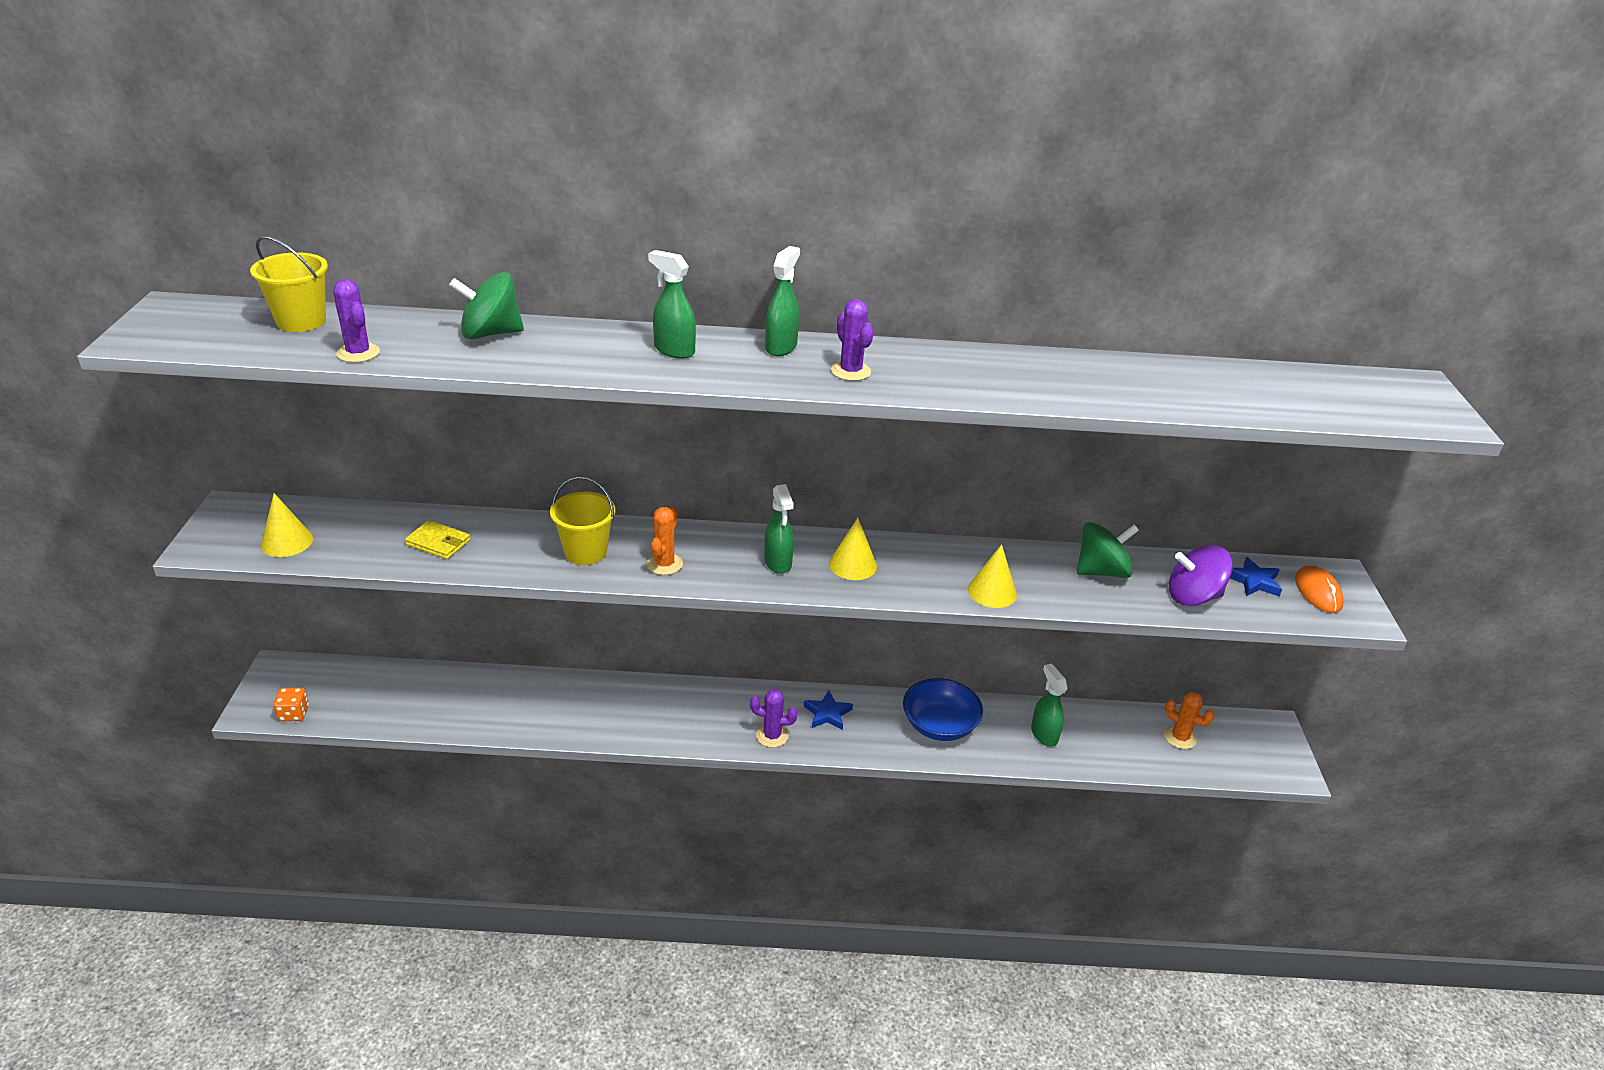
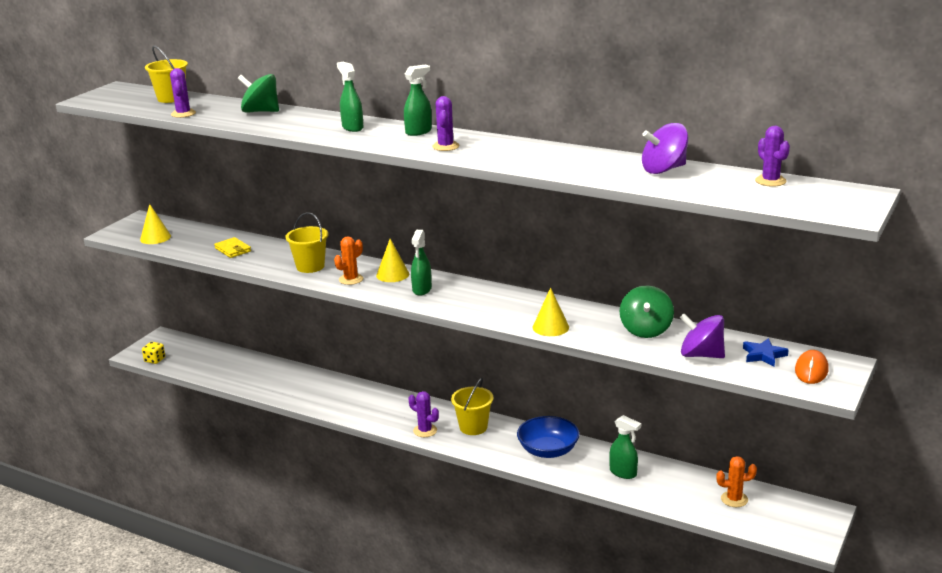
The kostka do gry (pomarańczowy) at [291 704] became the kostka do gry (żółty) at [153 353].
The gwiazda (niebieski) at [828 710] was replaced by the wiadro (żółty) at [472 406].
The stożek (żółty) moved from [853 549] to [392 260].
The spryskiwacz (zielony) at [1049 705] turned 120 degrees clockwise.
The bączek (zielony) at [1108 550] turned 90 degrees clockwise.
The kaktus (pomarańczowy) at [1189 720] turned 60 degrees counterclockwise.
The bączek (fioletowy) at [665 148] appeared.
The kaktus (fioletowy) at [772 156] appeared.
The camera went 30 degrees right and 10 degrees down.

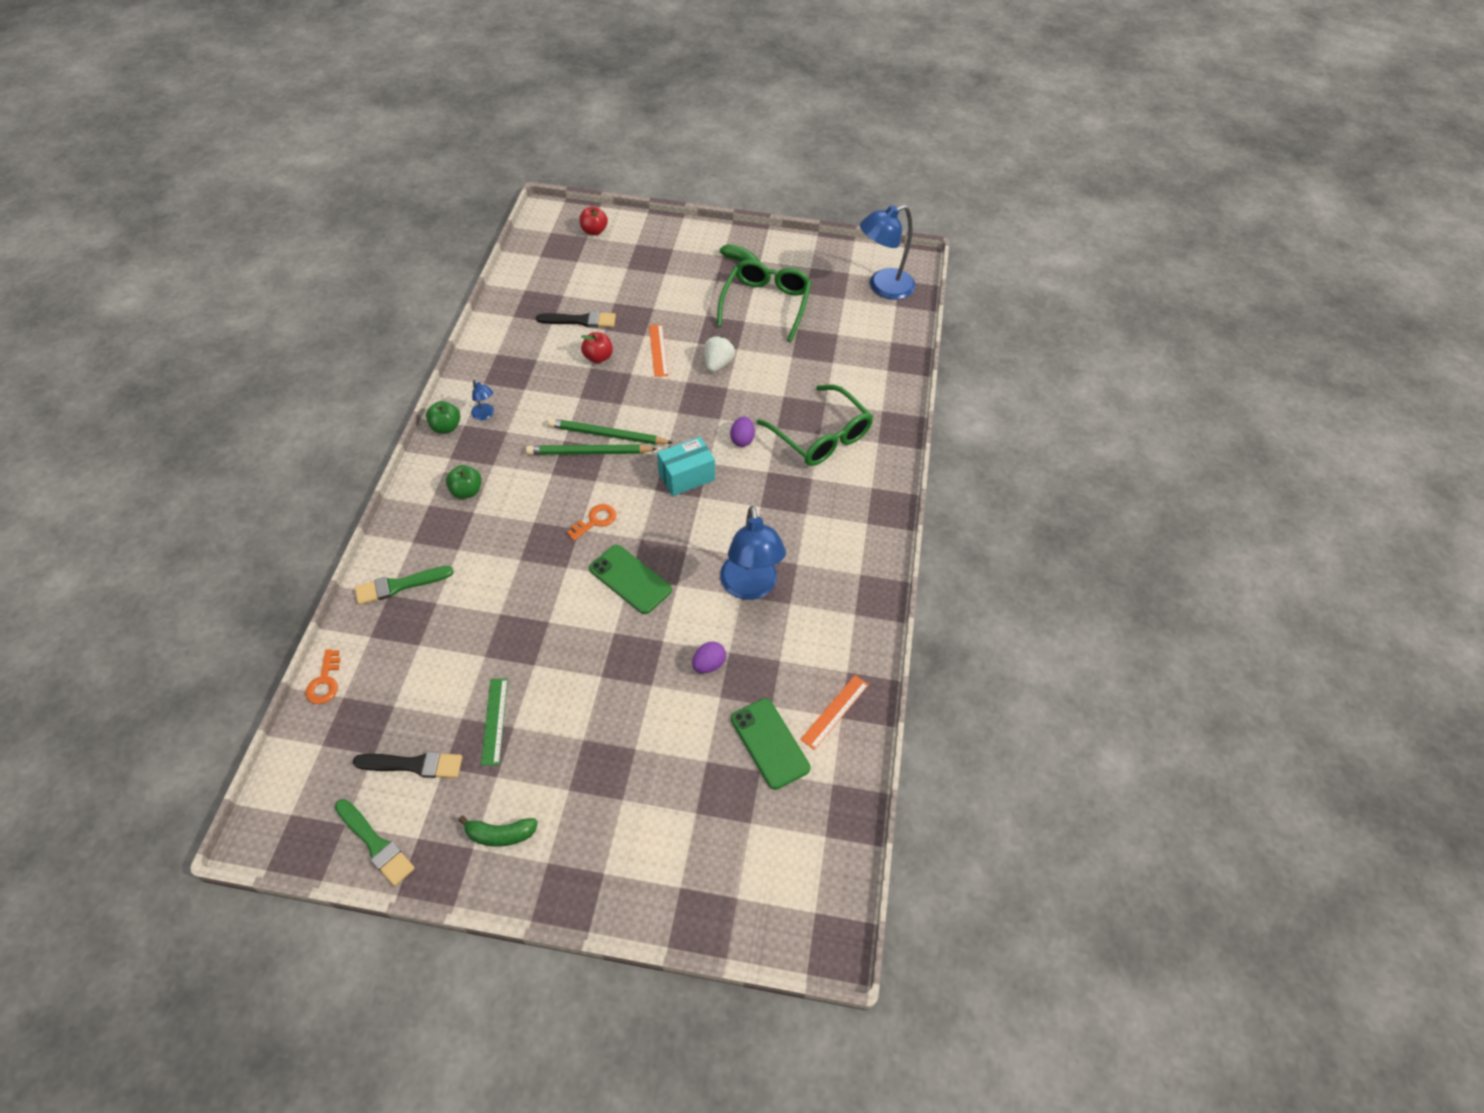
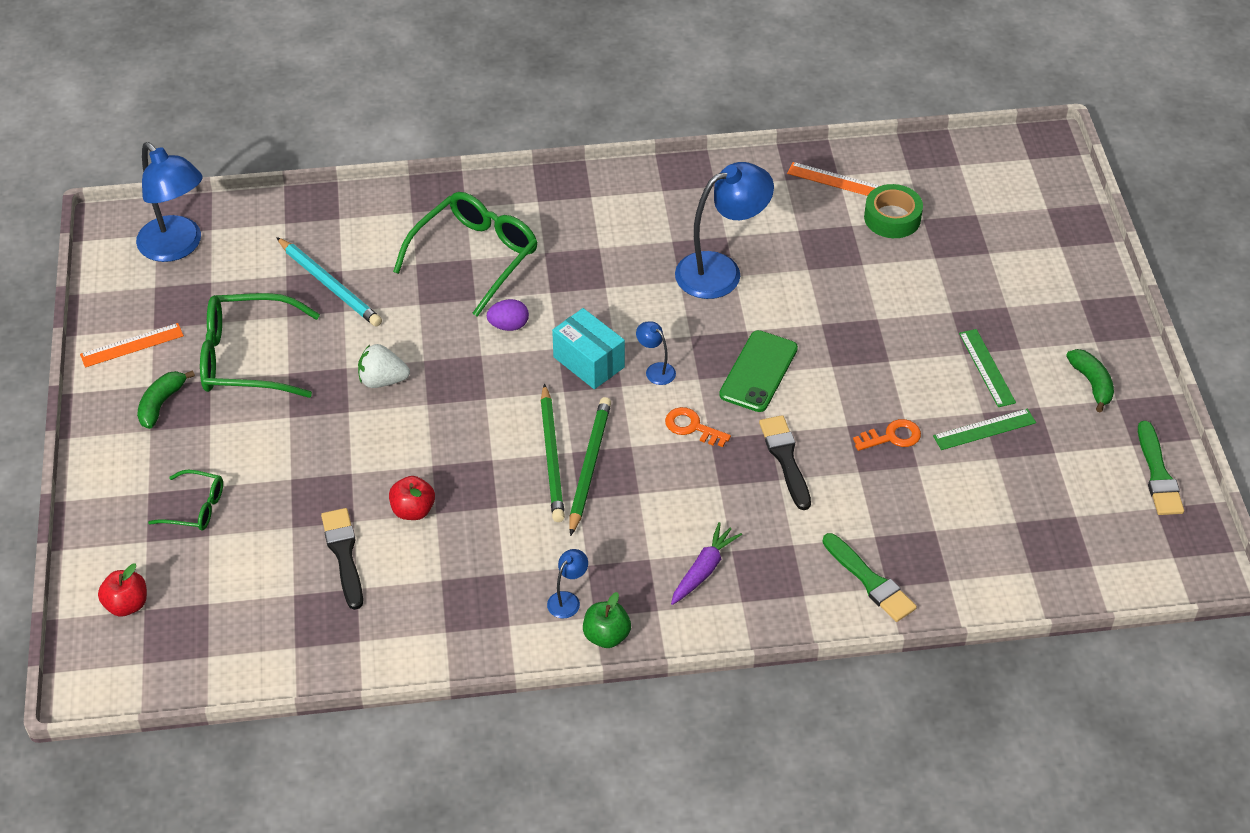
The klucz (pomarańczowy) moved from [323 676] to [887 435].
The pędzel (zielony) at [375 842] turned 150 degrees clockwise.
The pędzel (czarny) moved from [407 765] to [785 462].
The jabłko (zielony) at [464 482] was replaced by the marchewka (fioletowy) at [706 563].
The ołówek (zielony) at [591 449] turned 150 degrees counterclockwise.
The linijka (pomarańczowy) moved from [658 350] to [132 345].
The jajko (fioletowy) at [709 657] disappeared.
The telefon (zielony) at [771 744] was replaced by the taśma klejąca (zielony) at [893 211].
The okulary (zielony) at [185 500] appeared.
The ołówek (turkusowy) at [329 282] appeared.
The lampka (niebieski) at [656 353] appeared.
The linijka (zielony) at [987 368] appeared.
The camera went 105 degrees left and 5 degrees down.

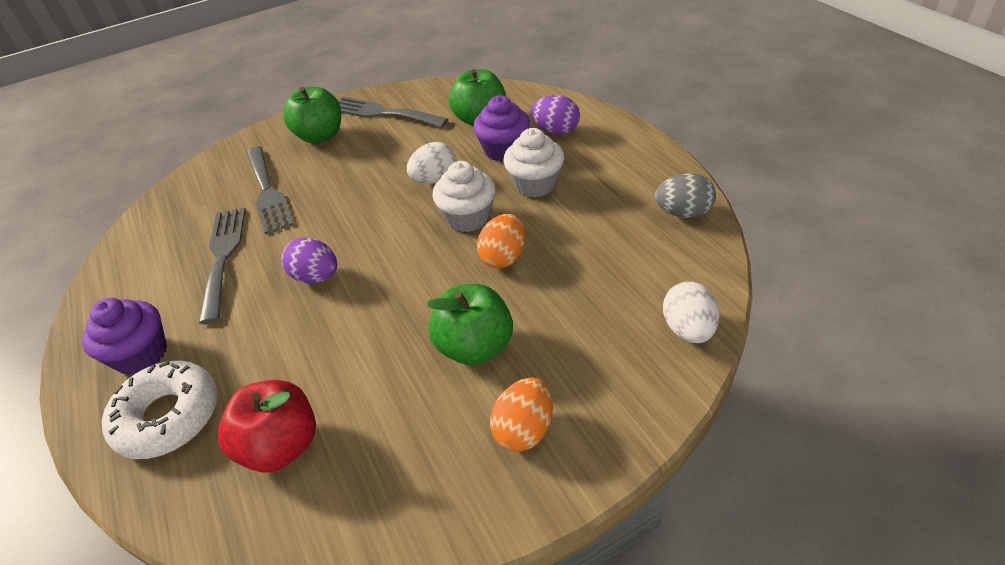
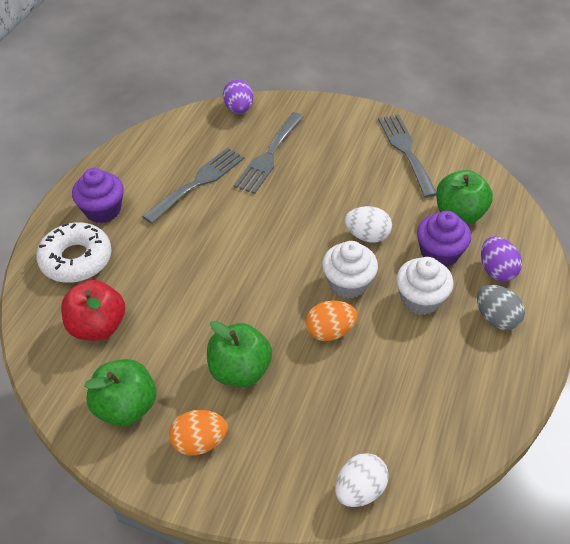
The jajko (fioletowy) moved from [309 260] to [238 97].
The jabłko (zielony) moved from [312 115] to [120 392].
The jajko (szary) moved from [685 195] to [501 307].
The camera went 45 degrees right and 5 degrees up.

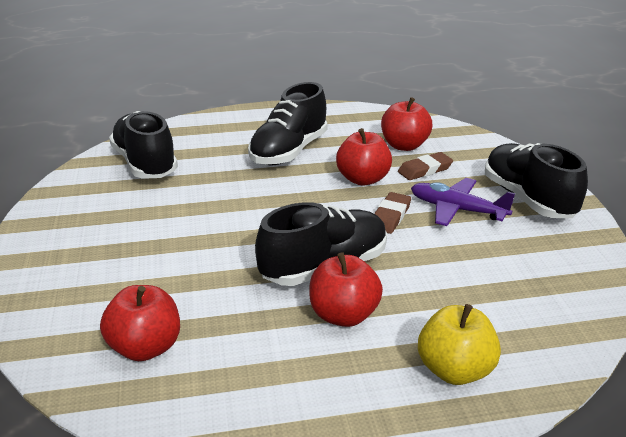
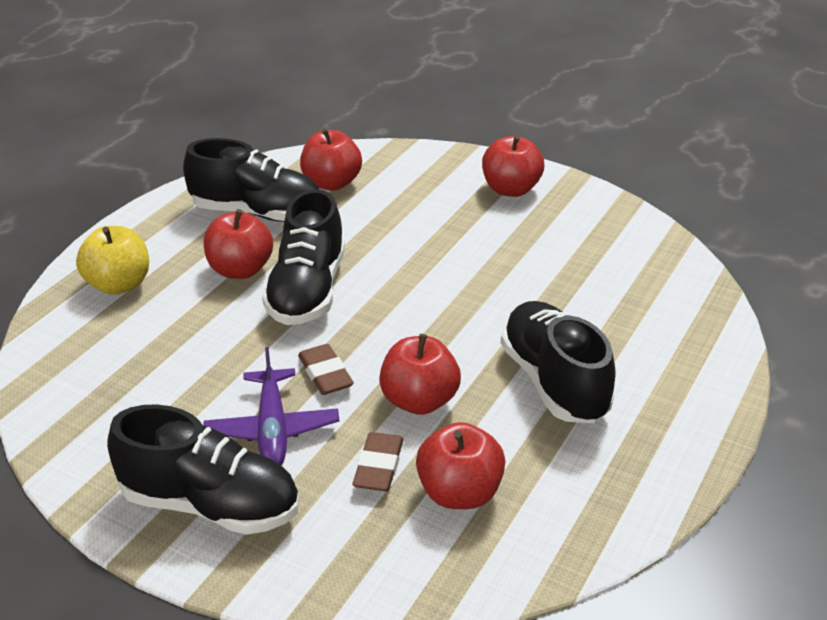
The but (czarny) moved from [143 145] to [251 180].
The samolot (fioletowy) at [463 202] turned 105 degrees clockwise.
The jabłko (czerwony) at [513 166] appeared.
The camera went 130 degrees right and 5 degrees up.

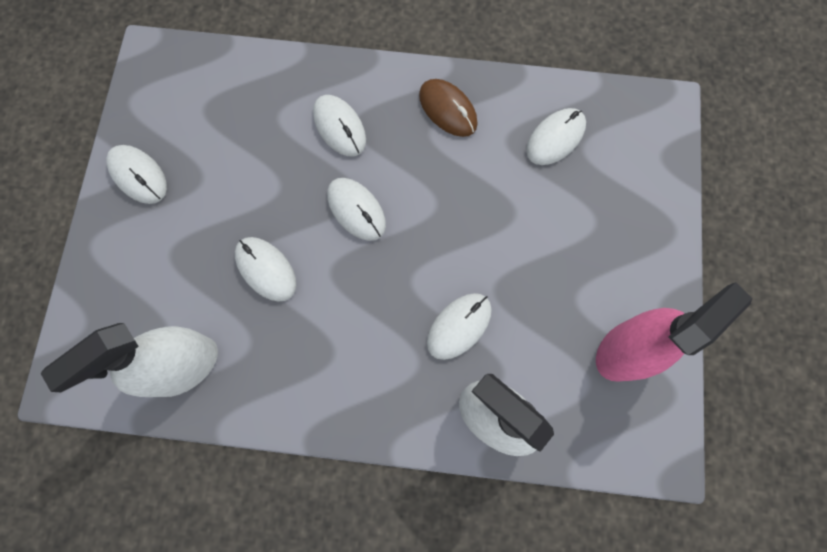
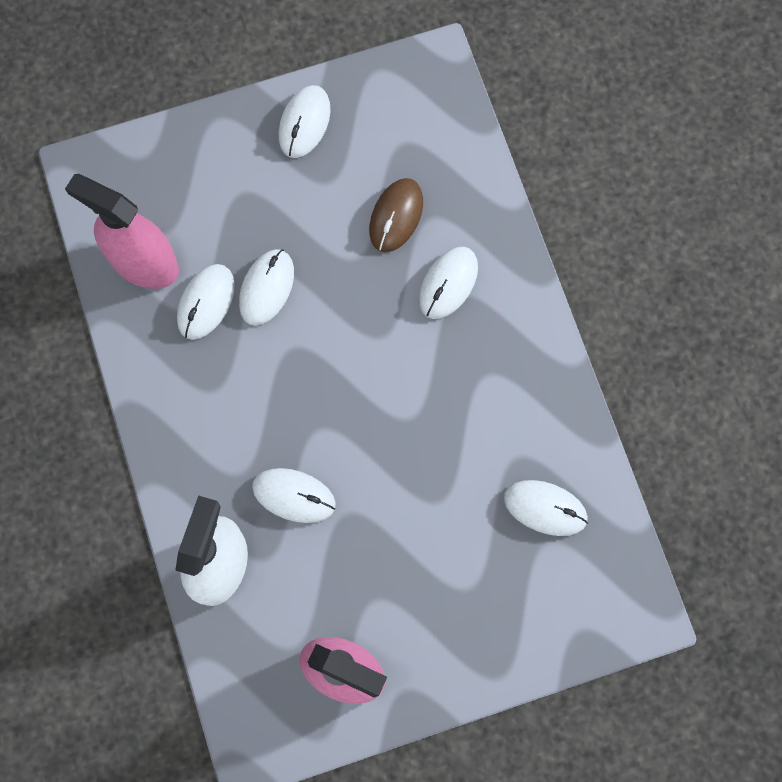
The spryskiwacz (biały) at [129 360] became the spryskiwacz (różowy) at [122 231].
The myszka (biały) moved from [356 209] to [206 302].
The myszka (brązowy) moved from [448 108] to [396 215].
The camera went 65 degrees right and 0 degrees up.

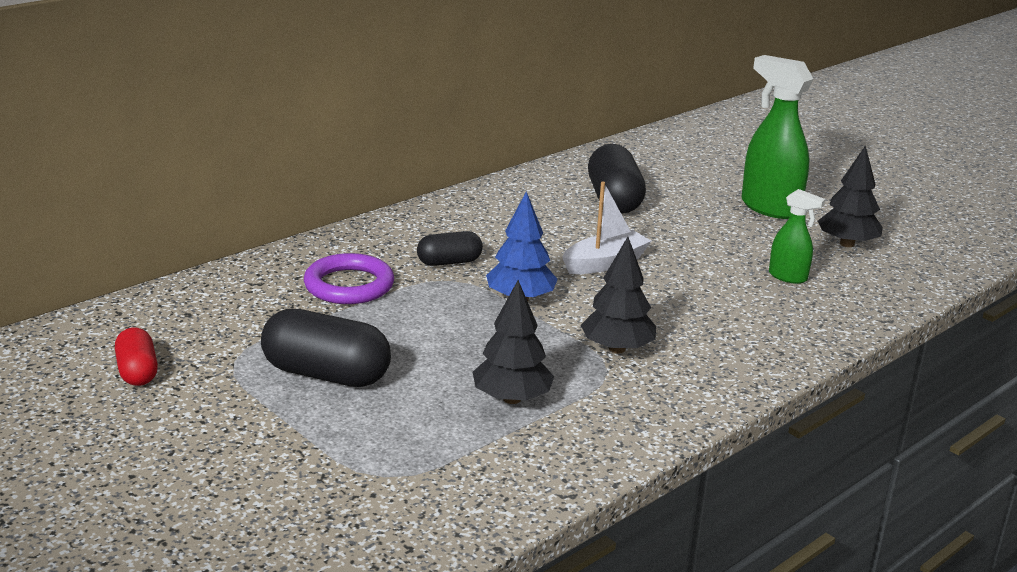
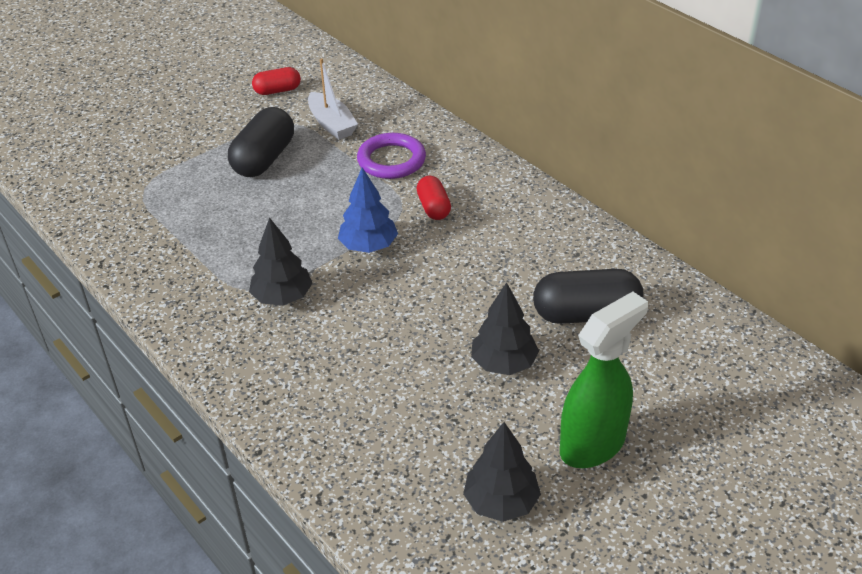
The kapsułka (czarny) at [450 248] became the kapsułka (czerwony) at [433 198].
The drzewko (czarny) moved from [513 342] to [505 328].
The łódka (biały) moved from [606 227] to [333 99].
The spryskiwacz (zielony) at [797 236] disappeared.
The camera went 95 degrees right and 15 degrees up.

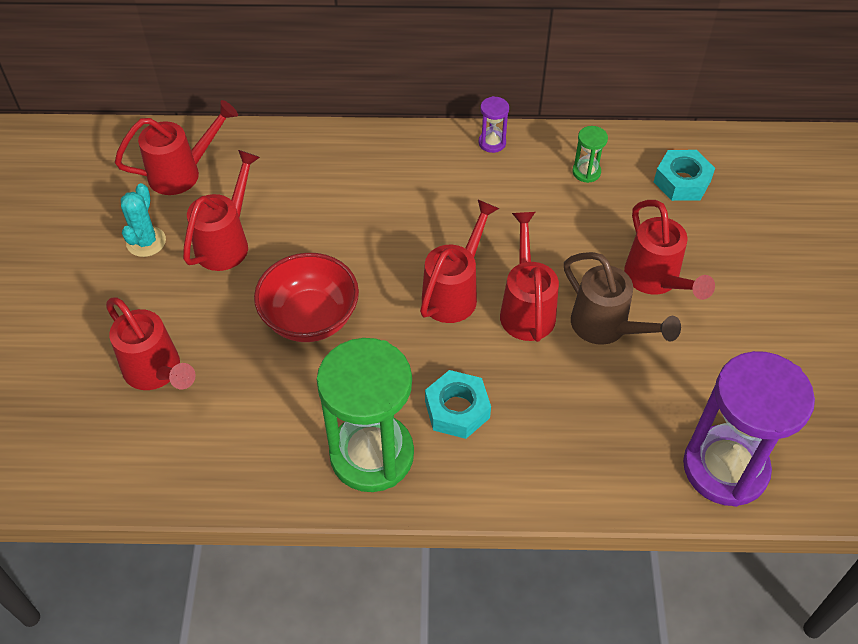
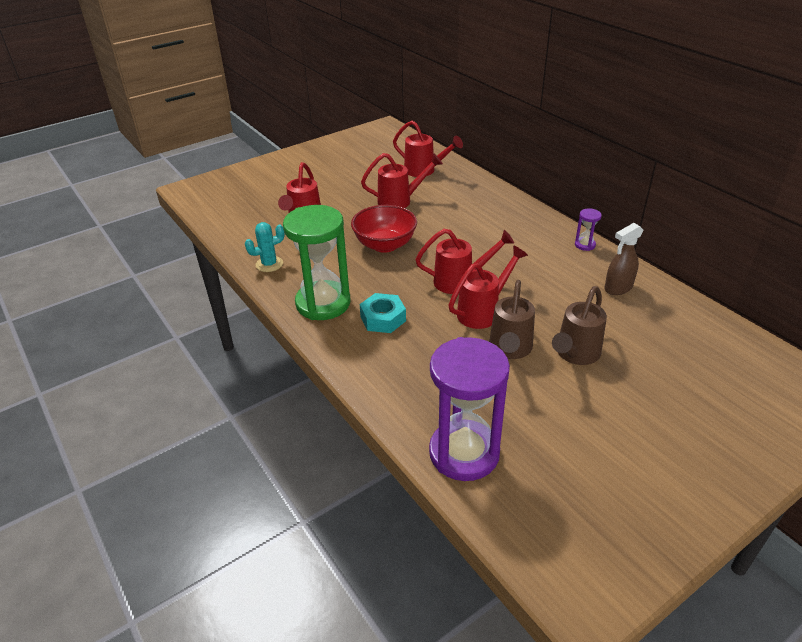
The kaktus (turkusowy) moved from [143 220] to [265 247].
The klepsydra (zielony) at [590 154] was replaced by the spryskiwacz (brązowy) at [623 259].
The konewka (czerwony) at [669 250] became the konewka (brązowy) at [579 325].
The nakrętka (turkusowy) at [684 175] disappeared.
The camera went 55 degrees right and 15 degrees down.

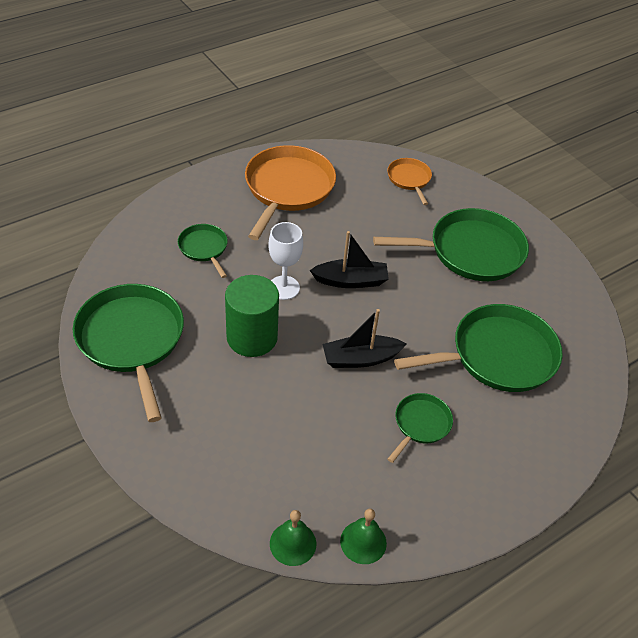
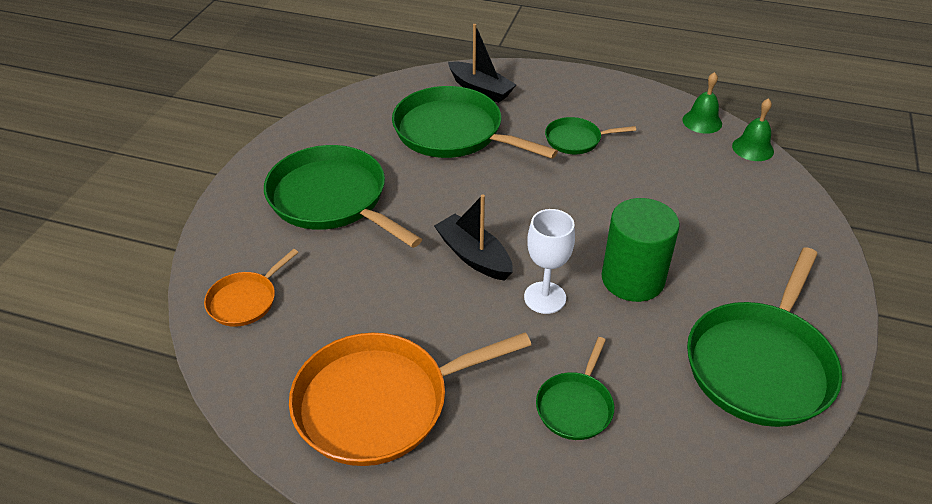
The łódka (czarny) moved from [364 338] to [482 63].
The camera went 125 degrees left and 5 degrees down.

